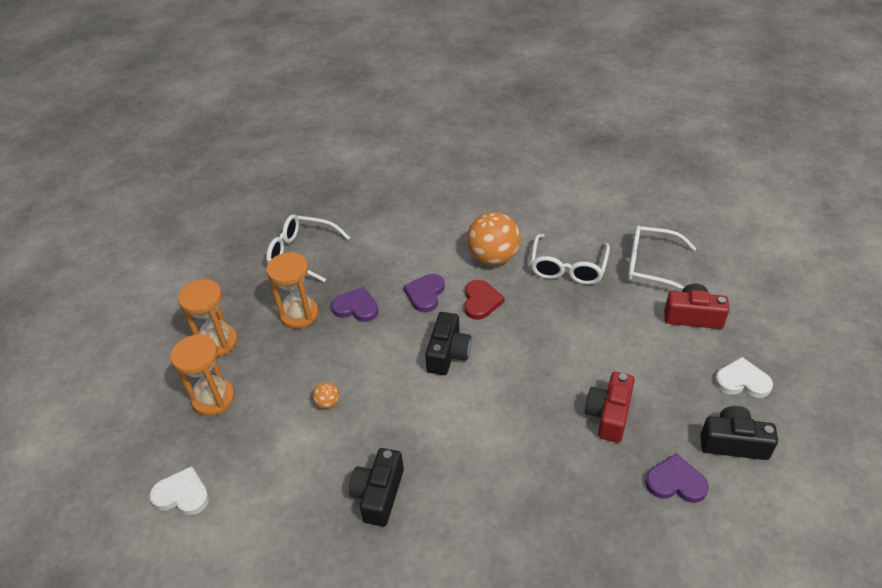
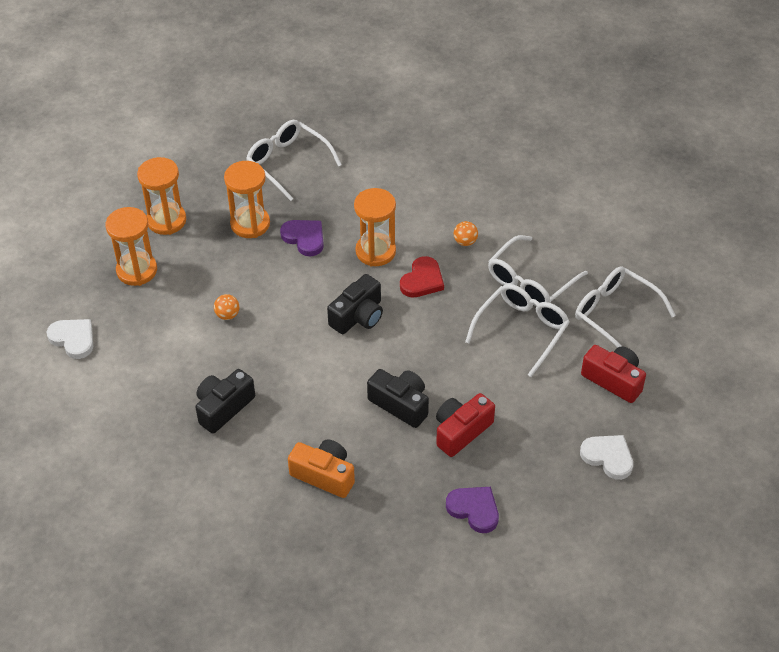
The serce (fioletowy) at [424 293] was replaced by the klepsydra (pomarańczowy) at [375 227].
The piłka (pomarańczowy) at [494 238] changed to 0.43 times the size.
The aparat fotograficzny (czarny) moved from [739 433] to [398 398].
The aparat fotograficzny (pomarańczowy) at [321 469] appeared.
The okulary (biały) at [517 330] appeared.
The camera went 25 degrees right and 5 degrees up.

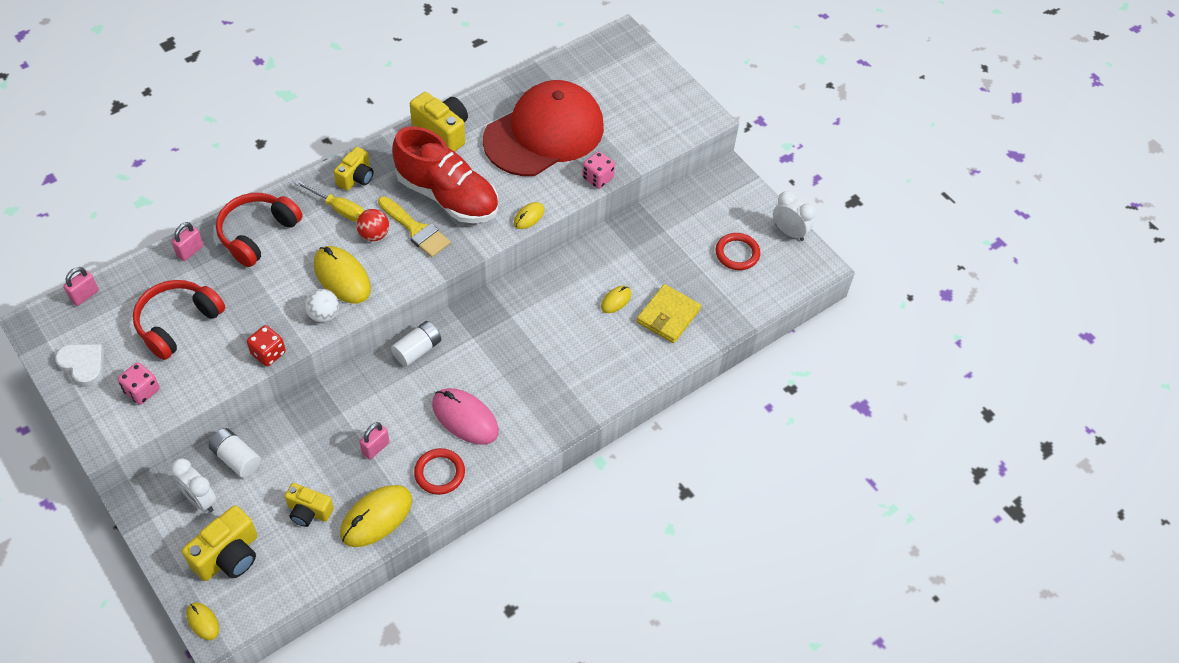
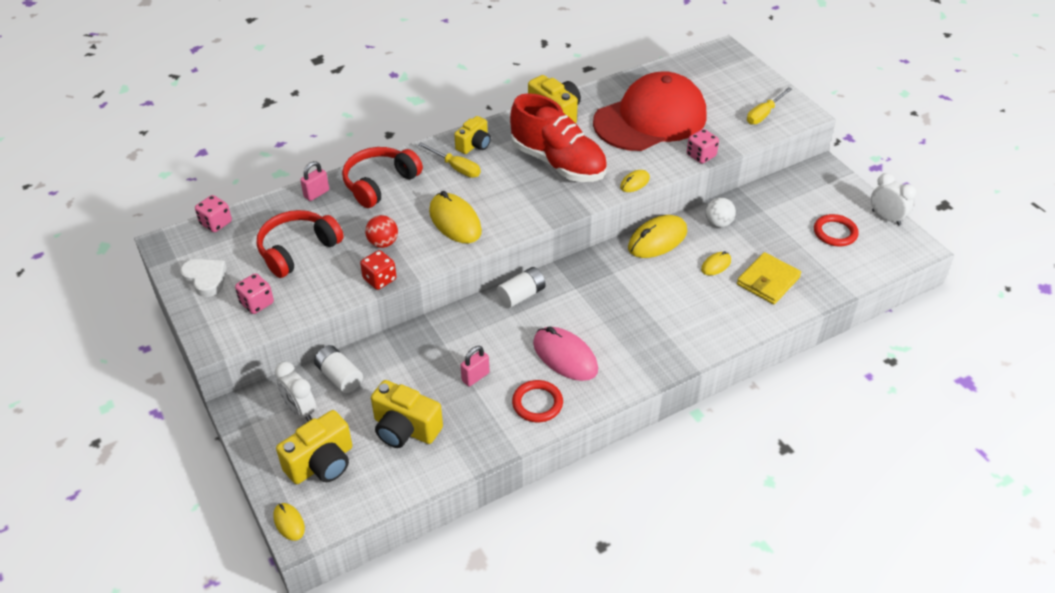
The kłódka (różowy) at [81 286] was replaced by the kostka do gry (różowy) at [213 213].
The aparat fotograficzny (żółty) at [309 505] changed to 1.52 times the size.
The piłka (biały) moved from [322 305] to [720 212].
The myszka (żółty) moved from [376 516] to [657 236].
The piłka (czerwony) moved from [372 225] to [381 231].
The pędzel (żółty) at [414 226] disappeared.
The śrubokręt (żółty) at [769 106] appeared.
The camera went 10 degrees right and 10 degrees down.

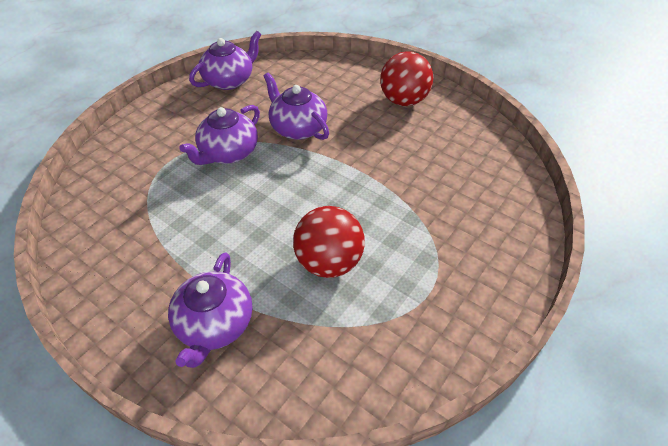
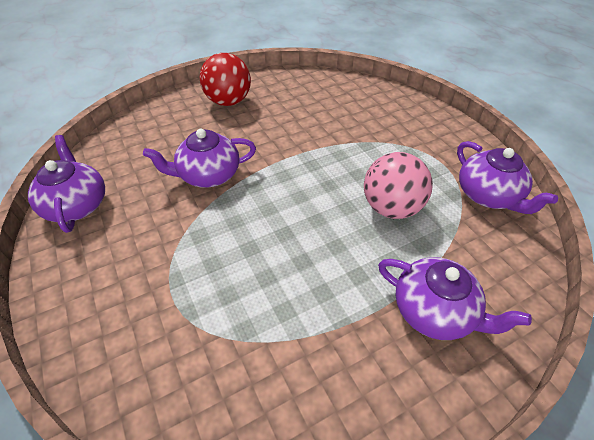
The imbryk (fioletowy) moved from [219 135] to [507 177].
The piłka (czerwony) at [329 242] became the piłka (różowy) at [398 185].
The camera went 65 degrees left and 0 degrees up.

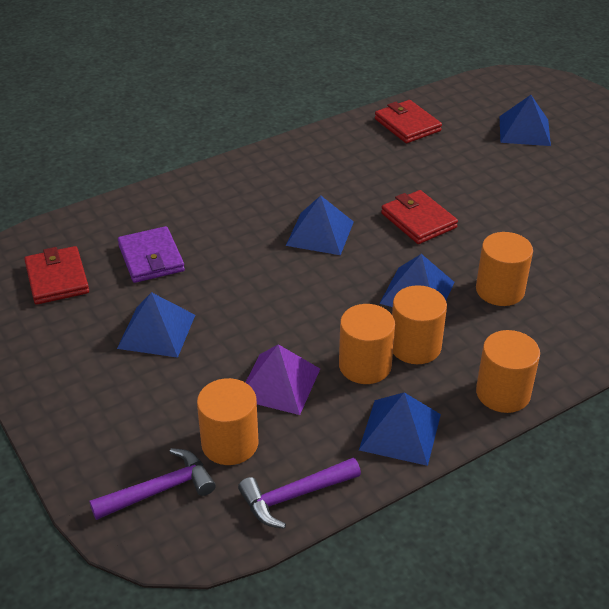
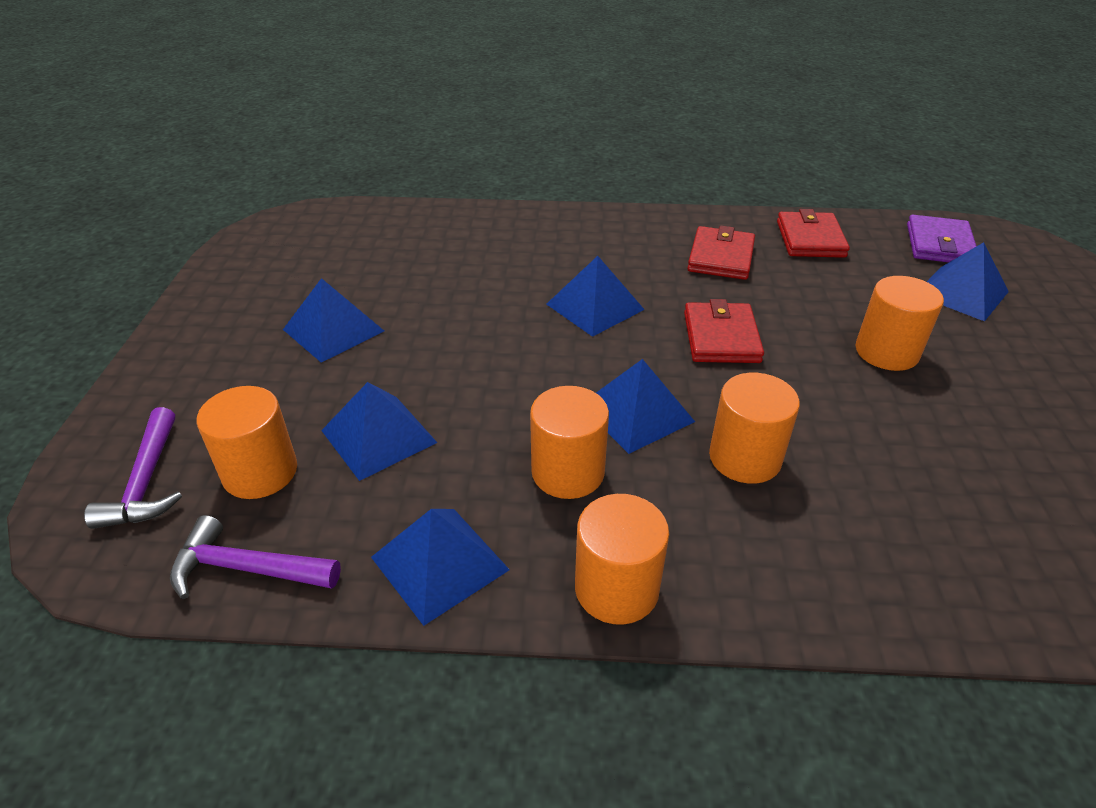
The portfel (czerwony) moved from [56 275] to [721 253].
The młotek (fioletowy) at [152 484] turned 75 degrees clockwise.
The portfel (fioletowy) moved from [151 254] to [941 239].
The piramida (fioletowy) at [282 379] became the piramida (niebieski) at [379 431].
The walec (pomarańczowy) moved from [367 344] to [899 323].
The camera went 35 degrees right and 0 degrees up.

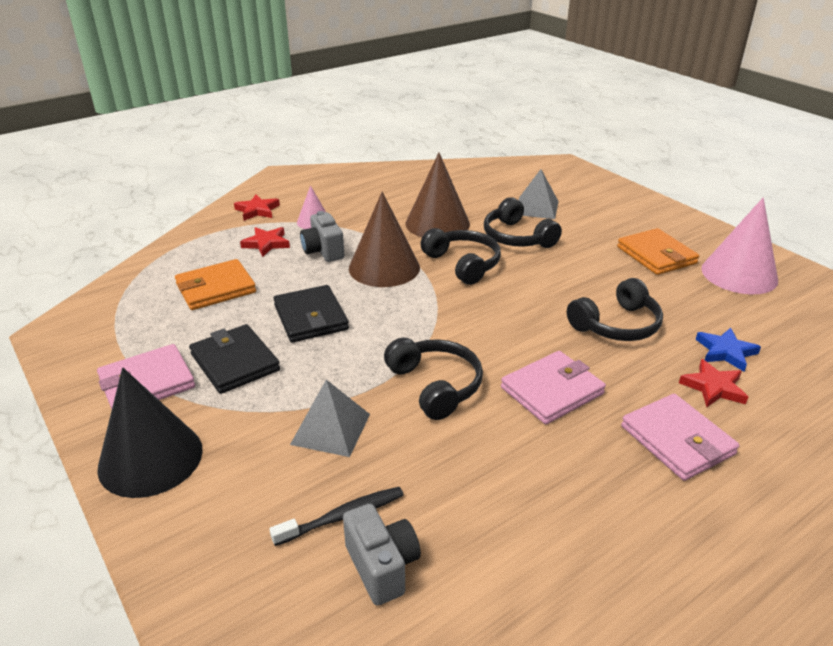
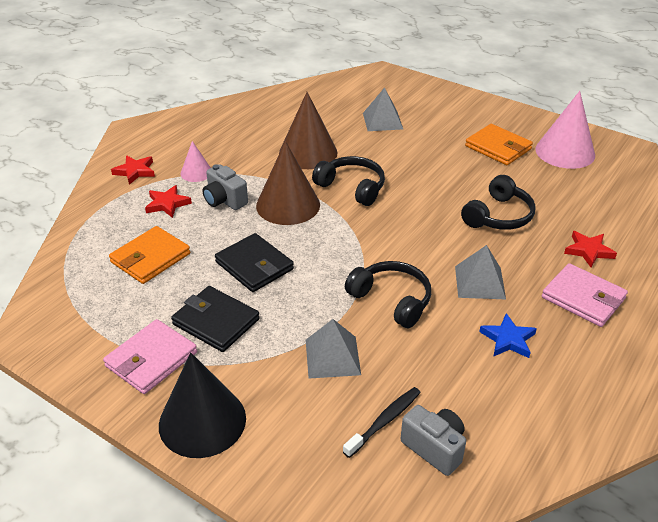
The słuchawki (czarny) at [523 222] disappeared.
The portfel (różowy) at [553 387] was replaced by the piramida (szary) at [480 272].
The gwiazda (niebieski) moved from [728 350] to [508 335].
The camera went 20 degrees left and 5 degrees up.

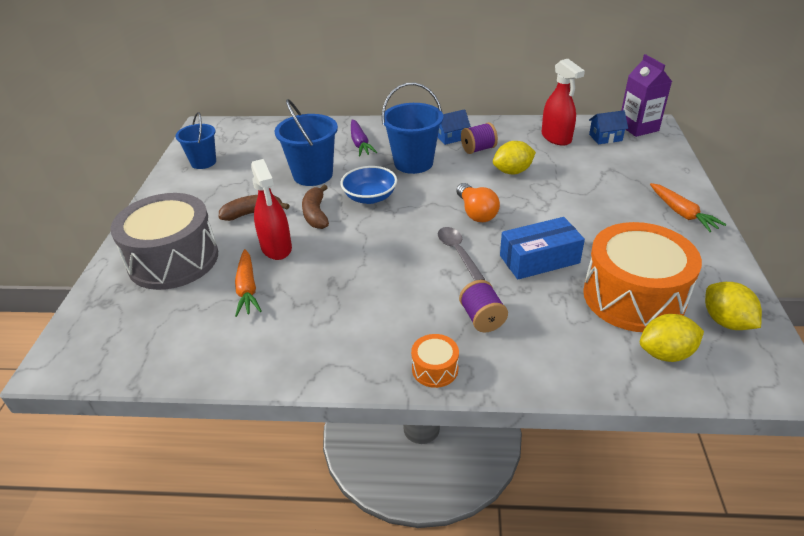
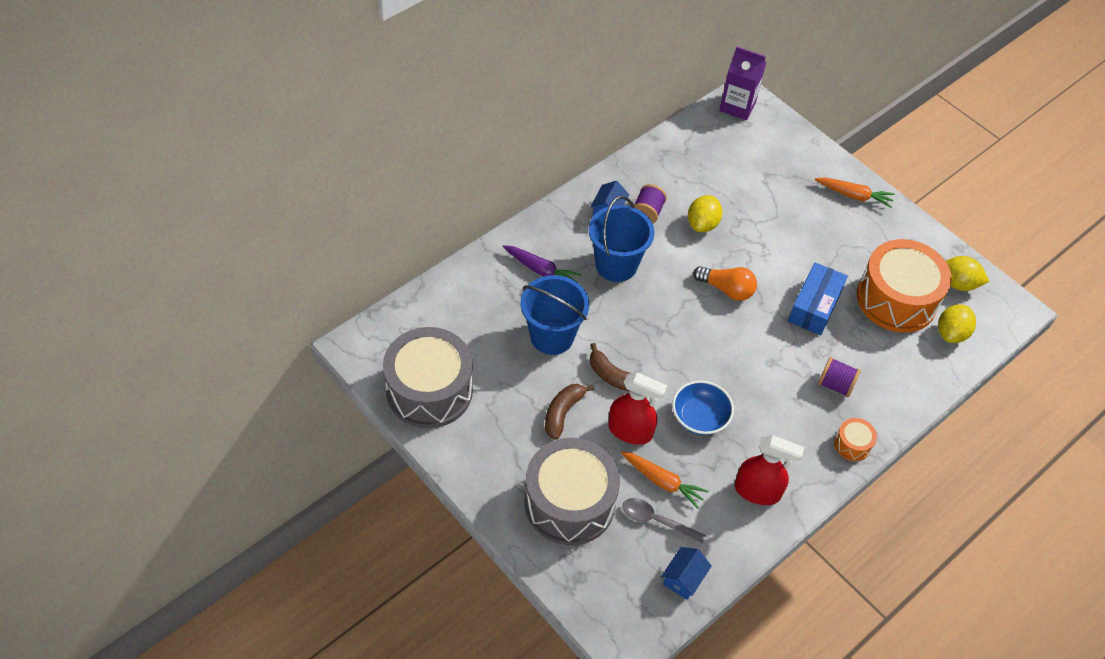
The wiadro (niebieski) at [195 140] was replaced by the bęben (szary) at [428 377].
The miska (niebieski) moved from [368 185] to [703 407].
The łyżka (szary) moved from [461 254] to [664 521].
The spryskiwacz (czerwony) moved from [563 102] to [769 470].
The domek (niebieski) moved from [608 127] to [686 573].
The camera went 50 degrees left and 15 degrees up.

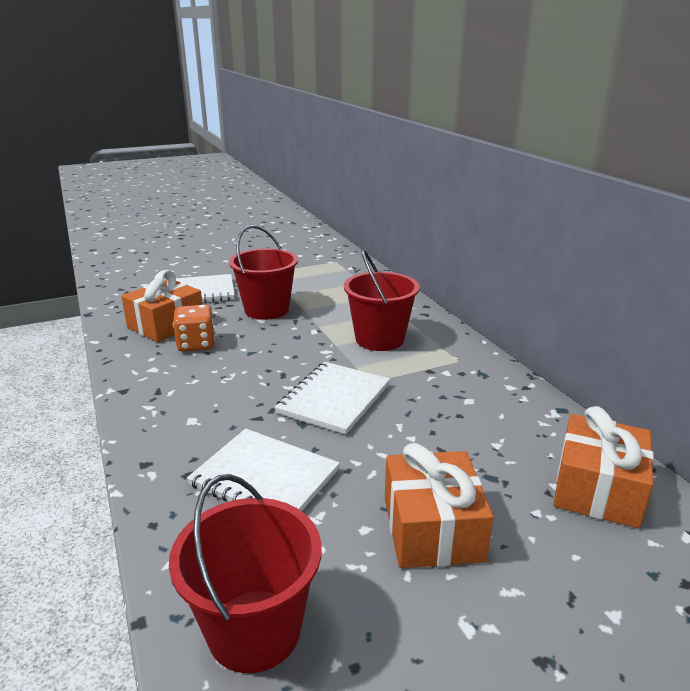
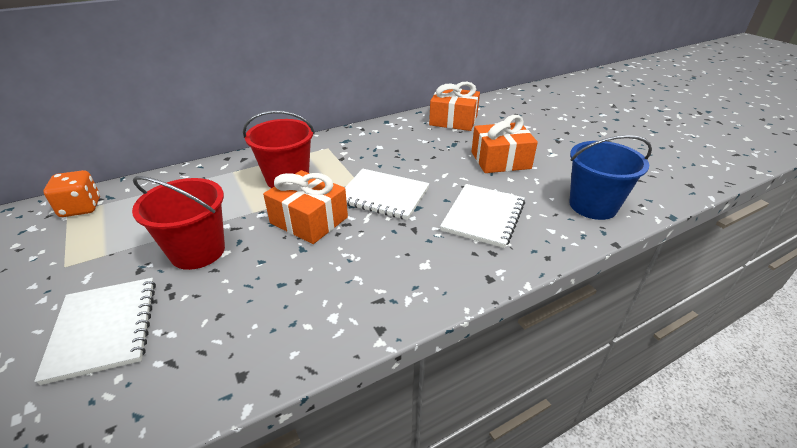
The prezent (pomarańczowy) moved from [162 306] to [305 207].
The wiadro (czerwony) at [245 573] became the wiadro (niebieski) at [610 177].
The kostka do gry (pomarańczowy) moved from [194 328] to [71 193].
The camera went 95 degrees left and 10 degrees up.

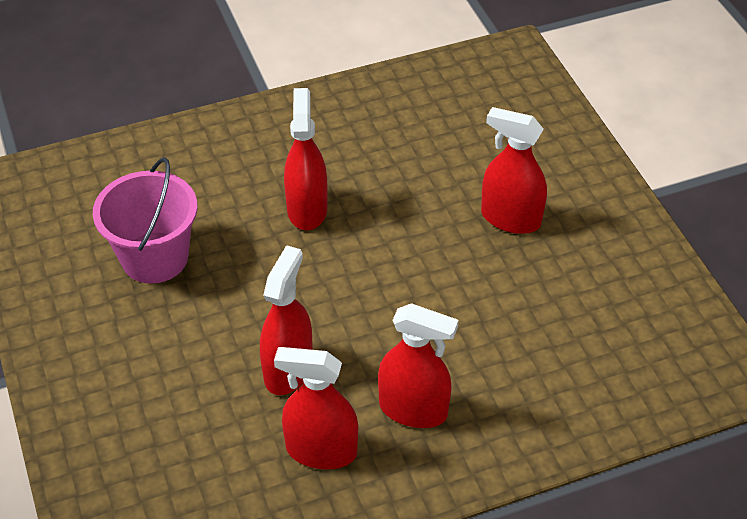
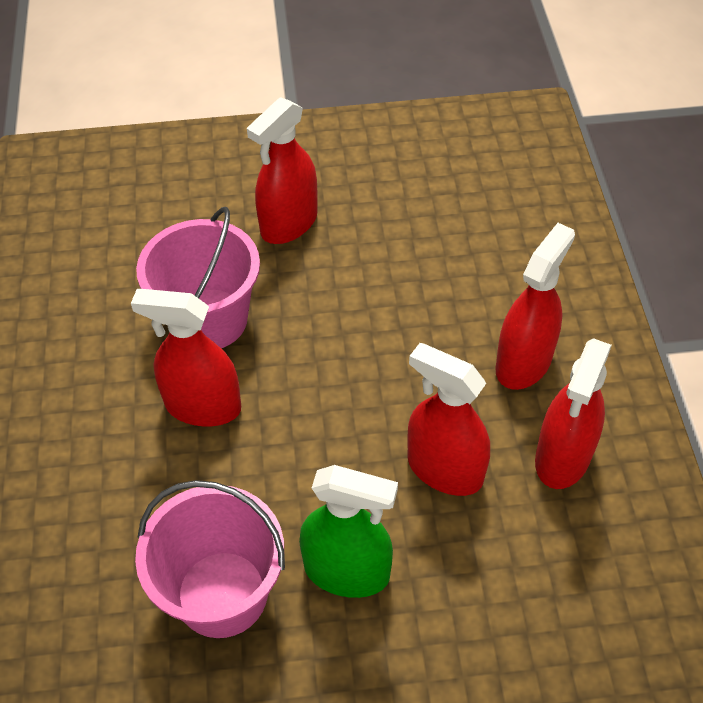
The wiadro (różowy) at [198 277] appeared.
The spryskiwacz (zielony) at [348 531] appeared.
The camera went 75 degrees left and 5 degrees up.

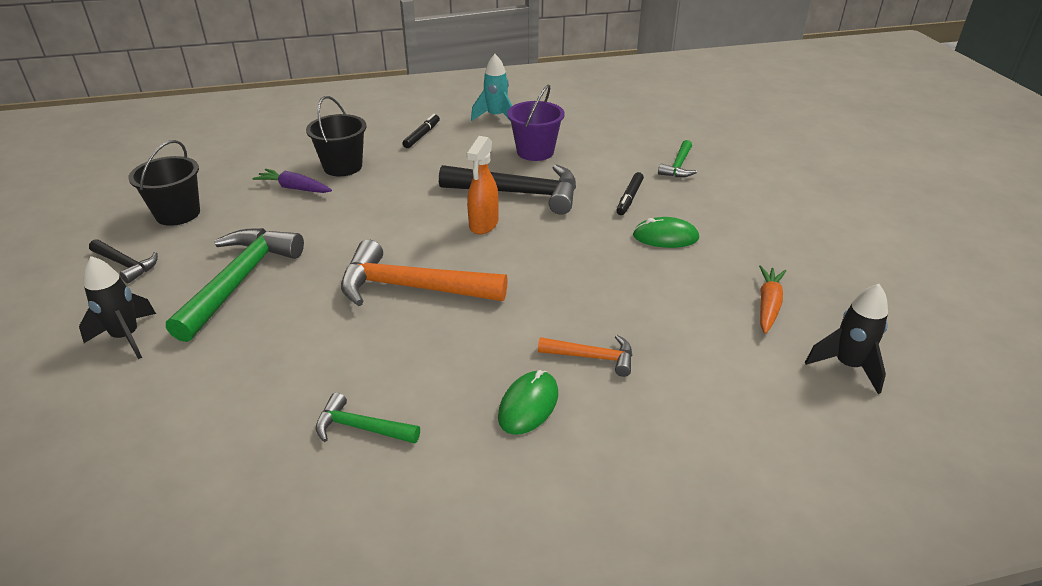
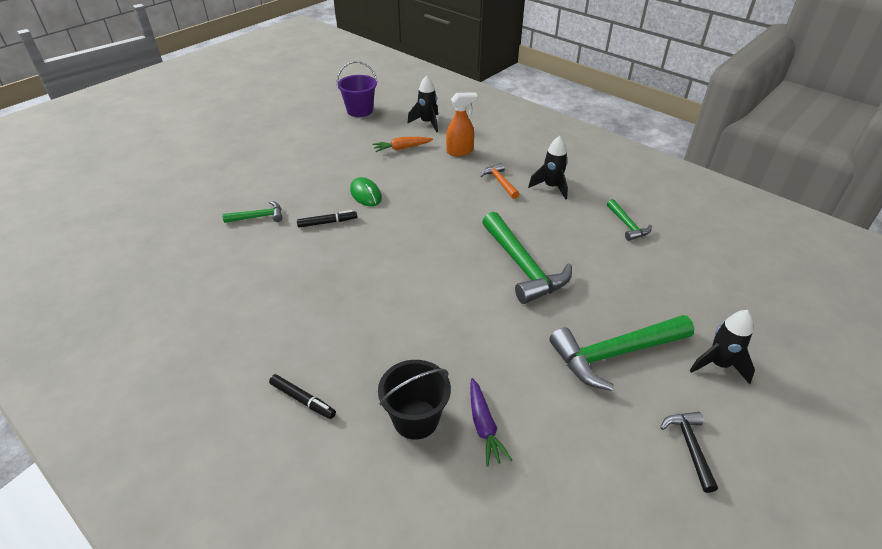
The wiadro (czarny) at [164 183] disappeared.
The młotek (pomarańczowy) at [424 273] became the młotek (zielony) at [527 258].
The flamaster (czarny) at [421 131] turned 135 degrees counterclockwise.
The młotek (czarny) at [507 189] disappeared.
The spryskiwacz (pomarańczowy) moved from [482 185] to [462 124].
The rakieta (turkusowy) at [491 87] disappeared.
The myszka (zielony) at [528 402] was replaced by the rakieta (czarny) at [548 168].
The wiadro (fioletowy) moved from [536 123] to [357 89].
The camera went 125 degrees left and 5 degrees up.

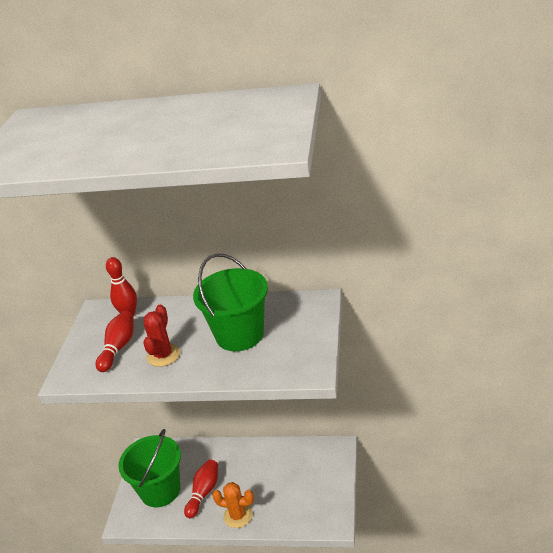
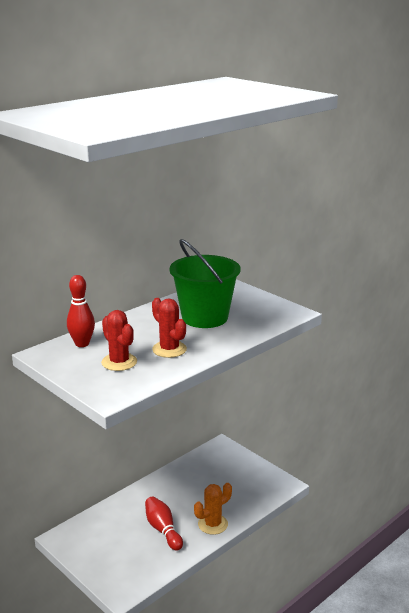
The kręgiel (czerwony) at [115 341] was replaced by the kaktus (czerwony) at [119 340].
The wiadro (zielony) at [150 468] disappeared.
The camera went 55 degrees left and 10 degrees down.

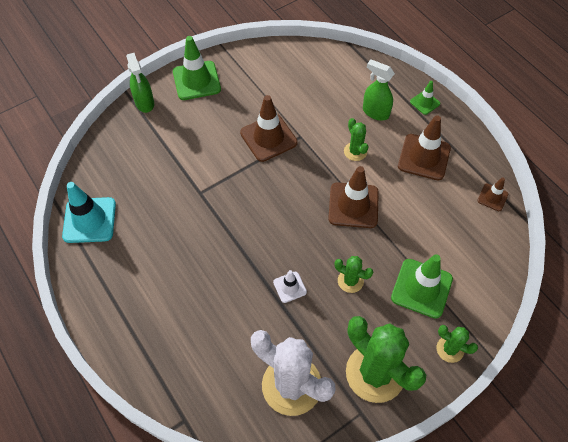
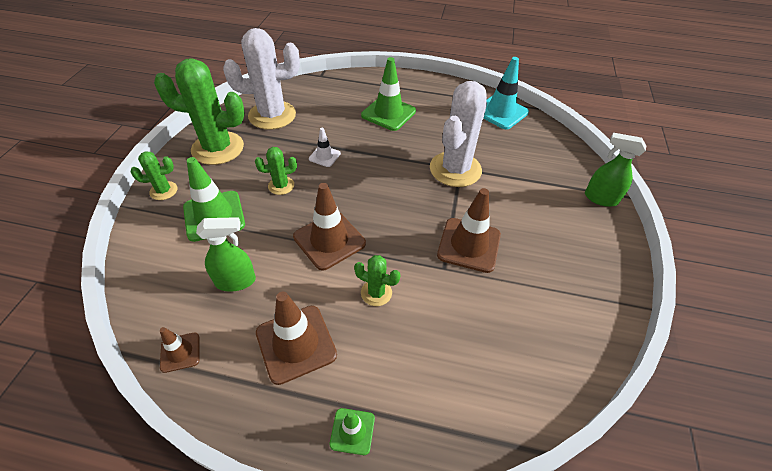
The pachołek (zielony) moved from [197 68] to [388 94].
The spryskiwacz (zielony) moved from [379 90] to [226 254].
The kaktus (biały) at [458 134] appeared.
The camera went 135 degrees right and 10 degrees down.

